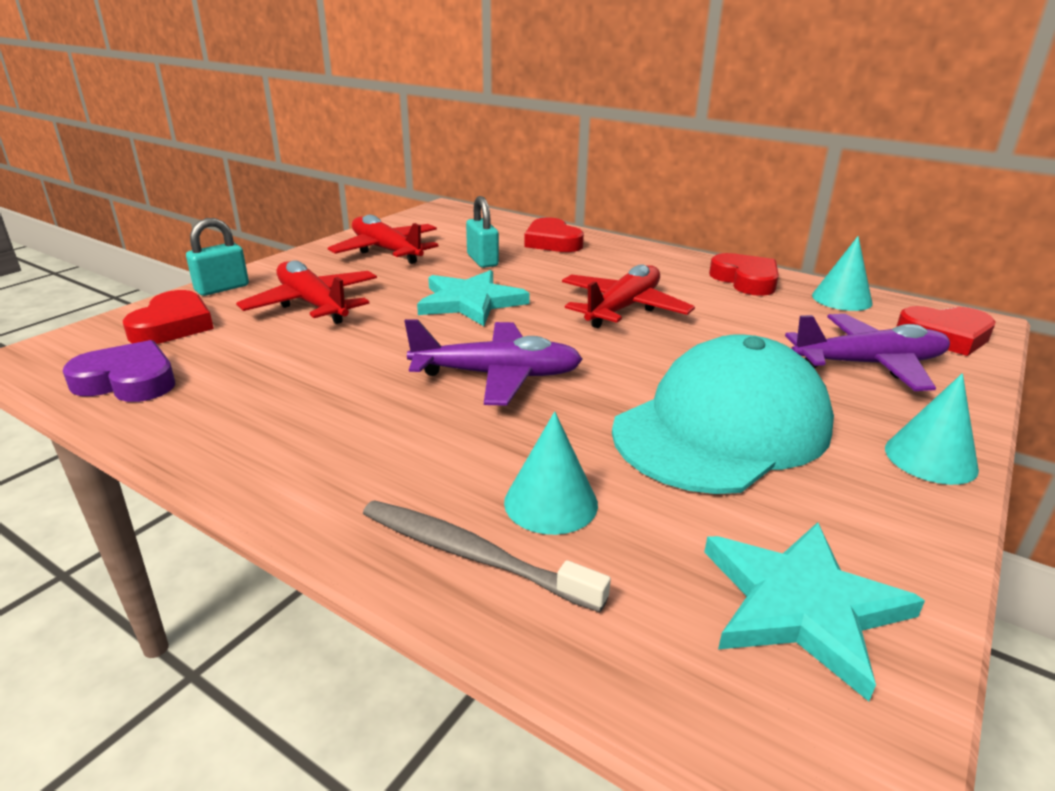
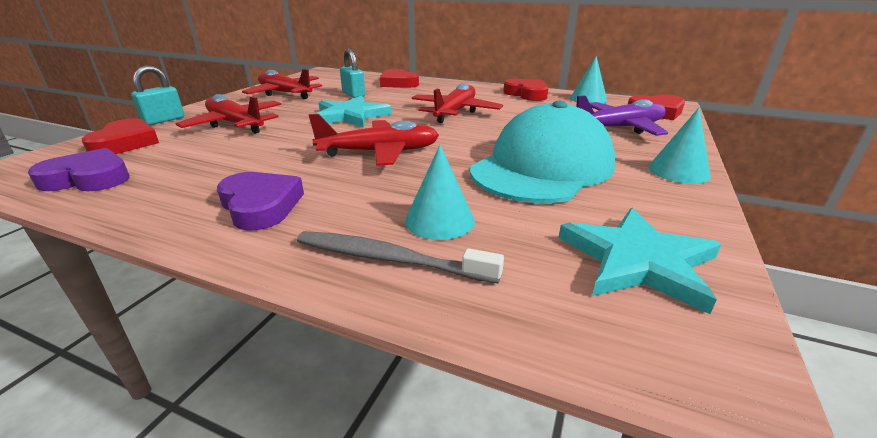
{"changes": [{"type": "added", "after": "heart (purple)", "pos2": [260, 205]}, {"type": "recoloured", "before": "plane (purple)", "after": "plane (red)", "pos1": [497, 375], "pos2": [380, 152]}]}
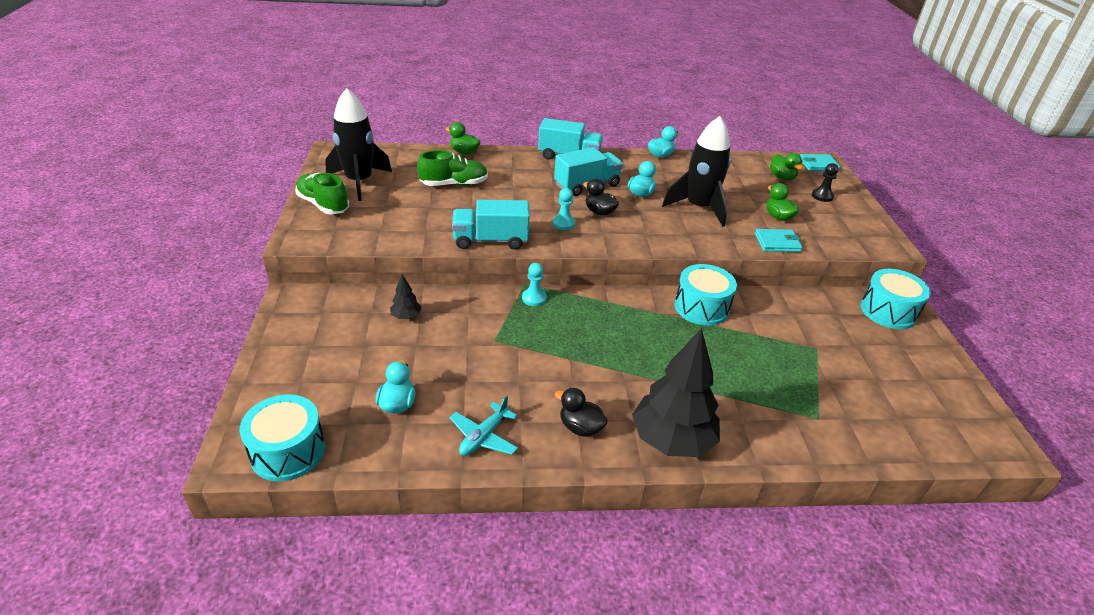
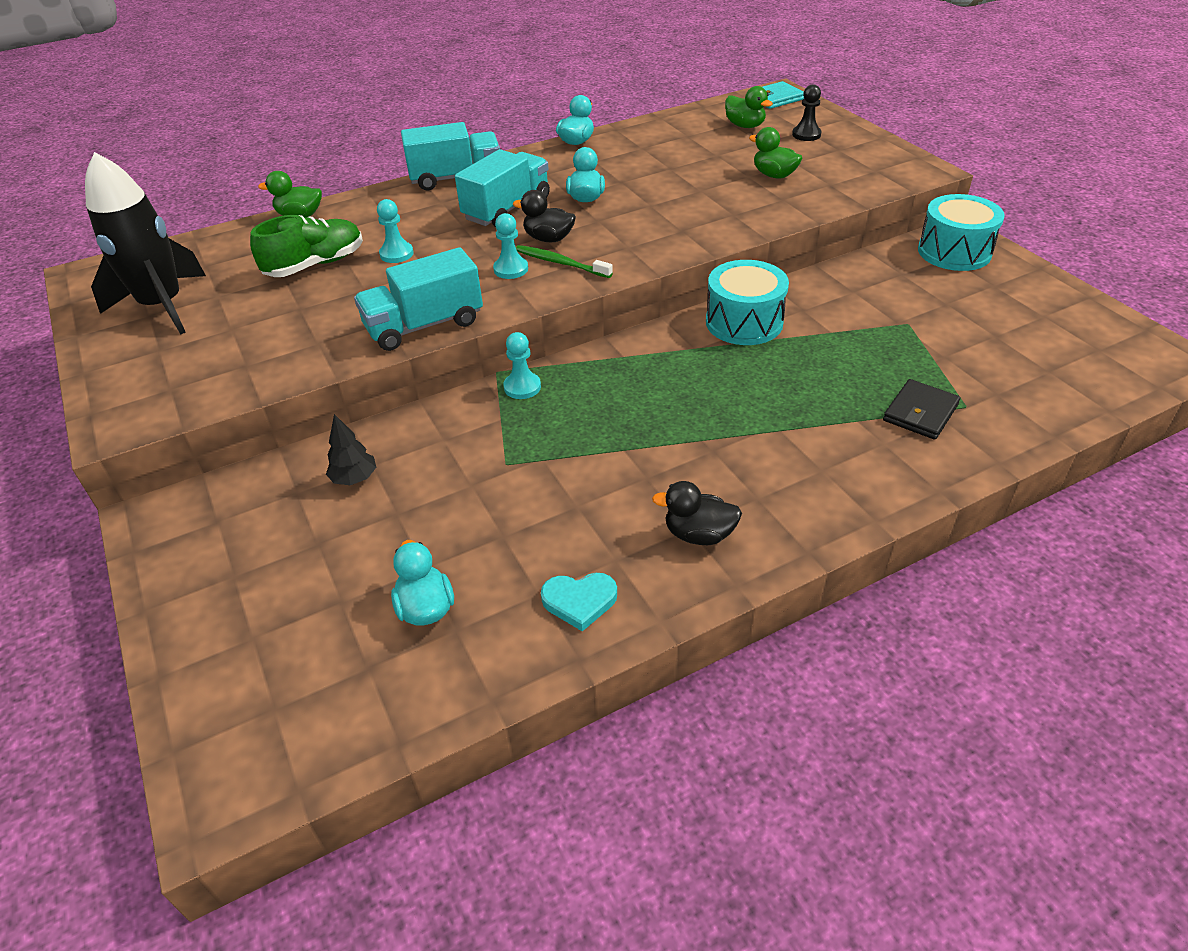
{"changes": [{"type": "added", "after": "pawn (turquoise)", "pos2": [396, 254]}, {"type": "added", "after": "toothbrush (green)", "pos2": [560, 263]}, {"type": "replaced", "before": "plane (turquoise)", "after": "heart (turquoise)", "pos1": [483, 437], "pos2": [579, 601]}, {"type": "added", "after": "wallet (black)", "pos2": [920, 412]}, {"type": "removed", "before": "drum (turquoise)", "pos1": [288, 451]}, {"type": "removed", "before": "shoe (green)", "pos1": [323, 205]}, {"type": "removed", "before": "tree (black)", "pos1": [671, 440]}, {"type": "removed", "before": "rocket (black)", "pos1": [699, 208]}, {"type": "removed", "before": "wallet (turquoise)", "pos1": [777, 243]}]}
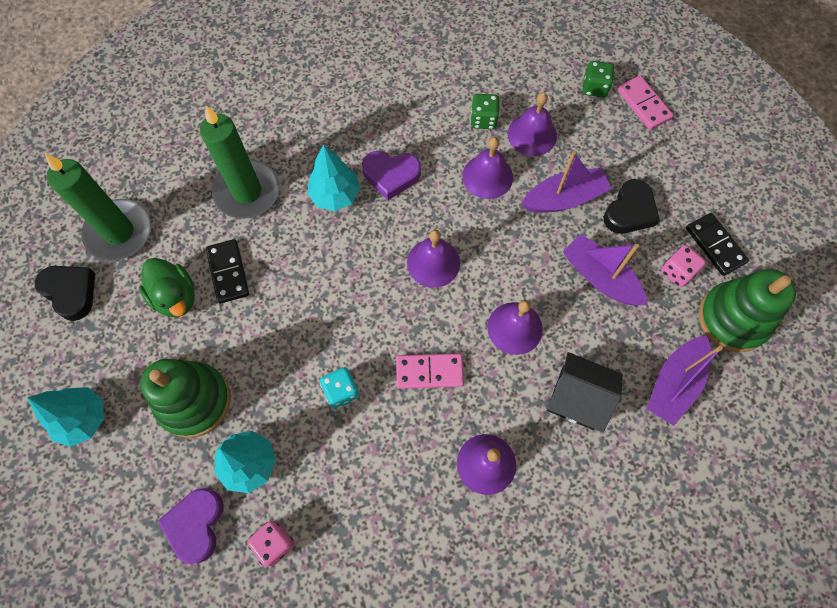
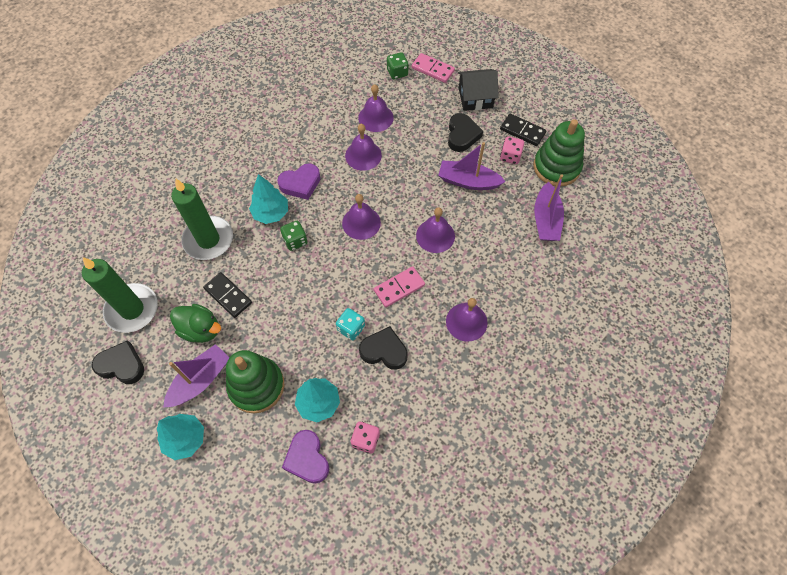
{"changes": [{"type": "moved", "before": "boat (purple)", "pos1": [564, 198], "pos2": [200, 380]}, {"type": "moved", "before": "dice (green)", "pos1": [483, 120], "pos2": [295, 241]}, {"type": "added", "after": "heart (black)", "pos2": [384, 351]}, {"type": "moved", "before": "house (black)", "pos1": [577, 398], "pos2": [475, 98]}]}
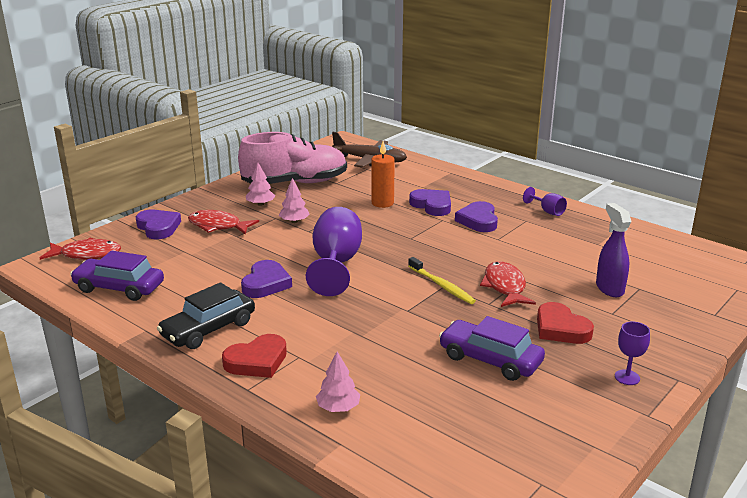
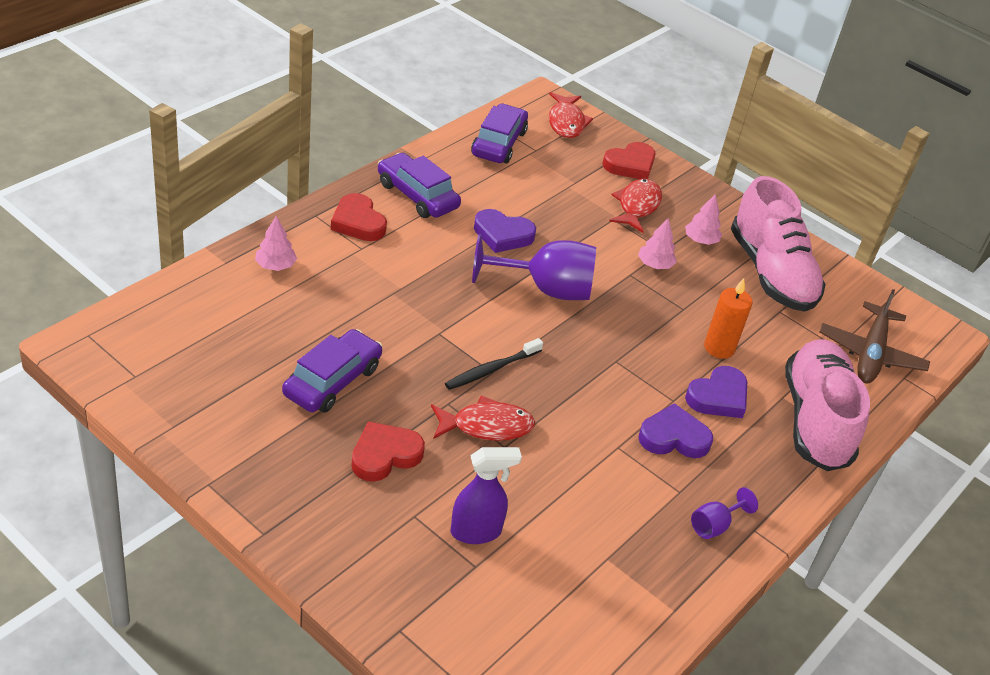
{"changes": [{"type": "recoloured", "before": "car (black)", "after": "car (purple)", "pos1": [208, 329], "pos2": [417, 195]}, {"type": "recoloured", "before": "toothbrush (yellow)", "after": "toothbrush (black)", "pos1": [441, 285], "pos2": [492, 369]}, {"type": "recoloured", "before": "heart (purple)", "after": "heart (red)", "pos1": [158, 227], "pos2": [630, 165]}, {"type": "added", "after": "shoe (pink)", "pos2": [816, 420]}, {"type": "removed", "before": "goblet (purple)", "pos1": [627, 377]}]}
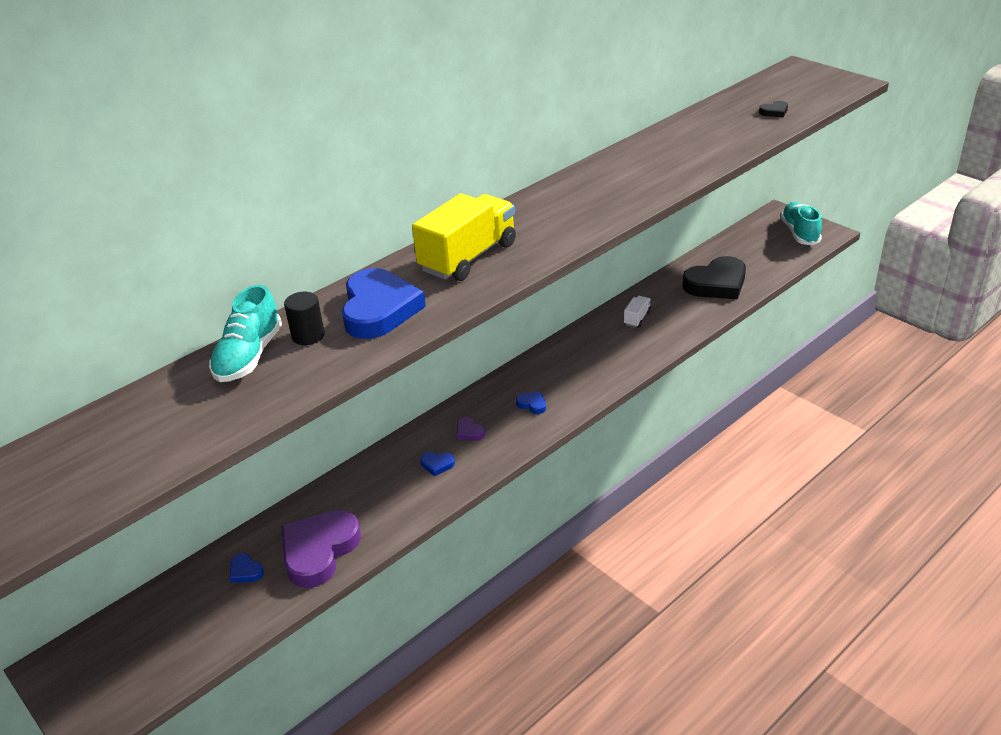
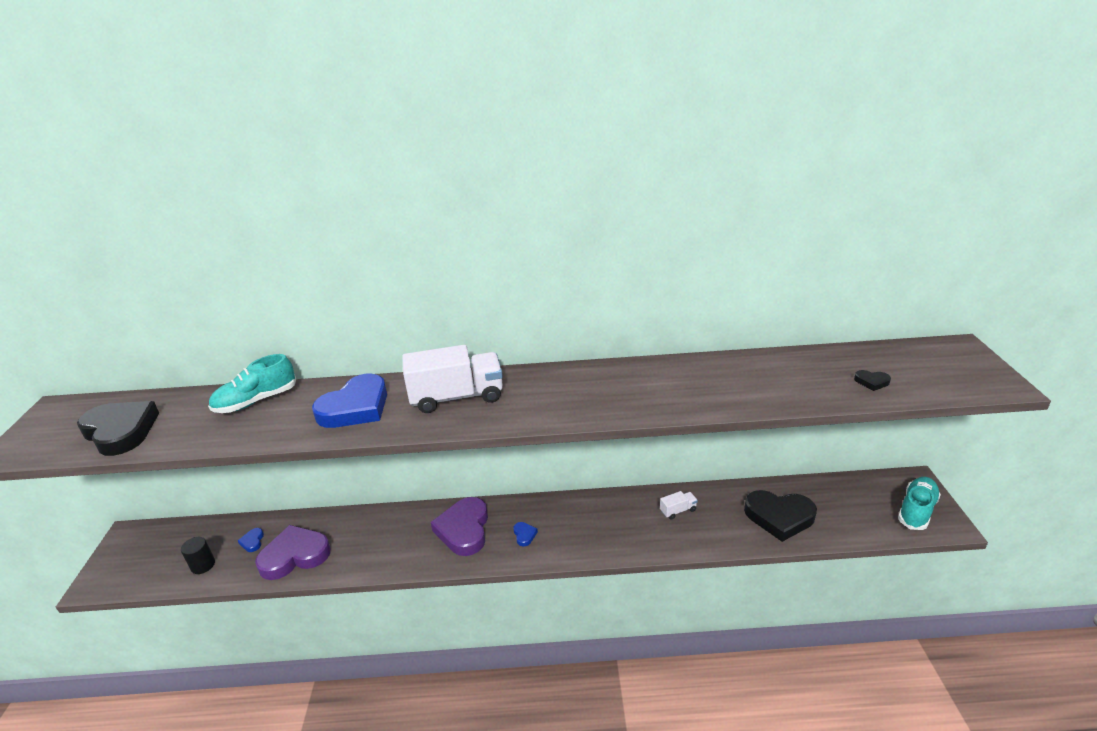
{"changes": [{"type": "added", "after": "heart (black)", "pos2": [121, 431]}, {"type": "moved", "before": "cylinder (black)", "pos1": [308, 336], "pos2": [203, 565]}, {"type": "recoloured", "before": "truck (yellow)", "after": "truck (white)", "pos1": [468, 257], "pos2": [457, 397]}, {"type": "resized", "before": "heart (purple)", "pos1": [469, 432], "pos2": [464, 529], "scale": 2.42}, {"type": "removed", "before": "heart (blue)", "pos1": [437, 464]}]}
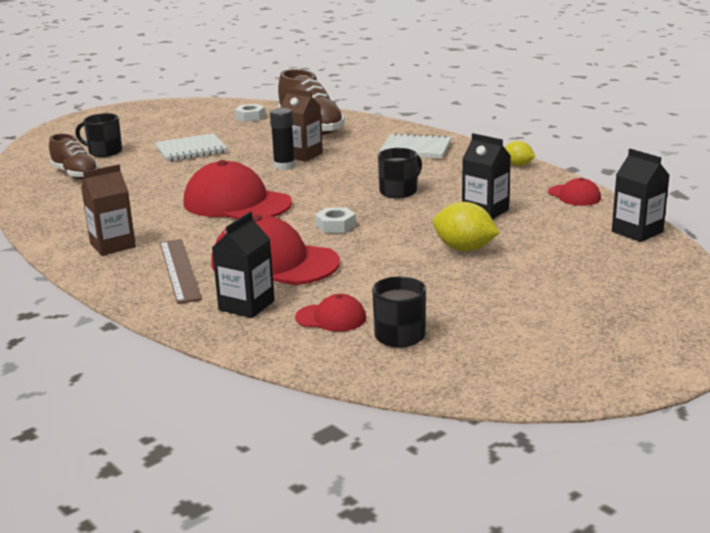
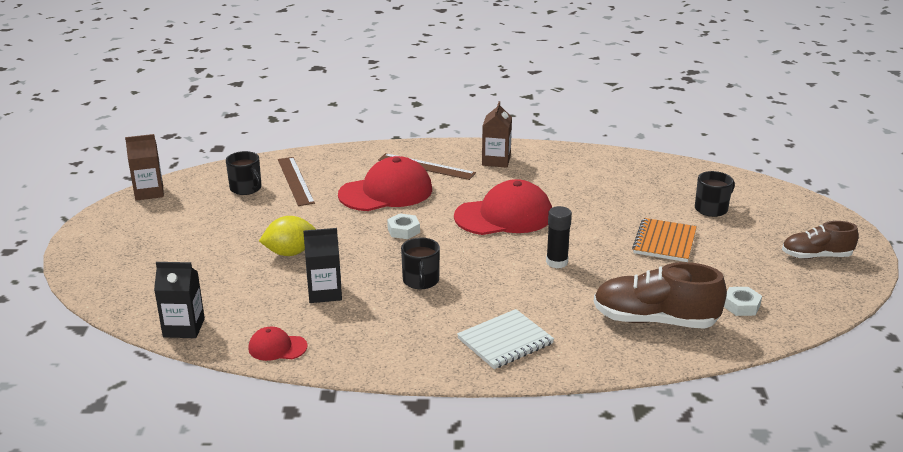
{"changes": [{"type": "moved", "before": "carton (brown)", "pos1": [302, 155], "pos2": [149, 192]}, {"type": "replaced", "before": "cap (red)", "after": "ruler (brown)", "pos1": [331, 318], "pos2": [295, 181]}, {"type": "recoloured", "before": "notebook (white)", "after": "notebook (orange)", "pos1": [191, 150], "pos2": [664, 242]}, {"type": "moved", "before": "shoe (brown)", "pos1": [75, 174], "pos2": [816, 256]}, {"type": "removed", "before": "carton (black)", "pos1": [246, 305]}, {"type": "removed", "before": "lemon (yellow)", "pos1": [517, 165]}]}
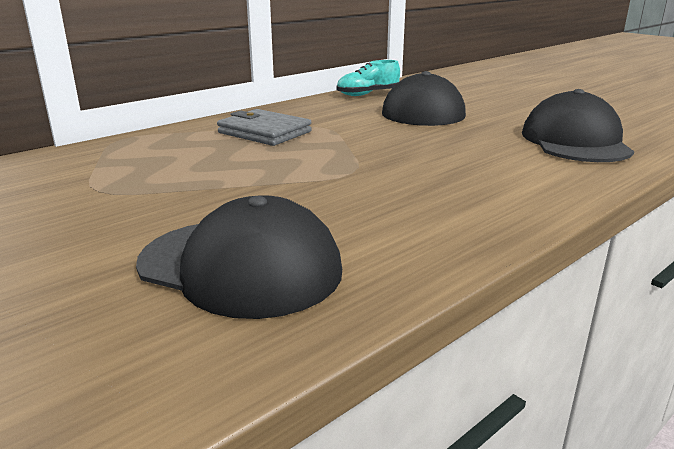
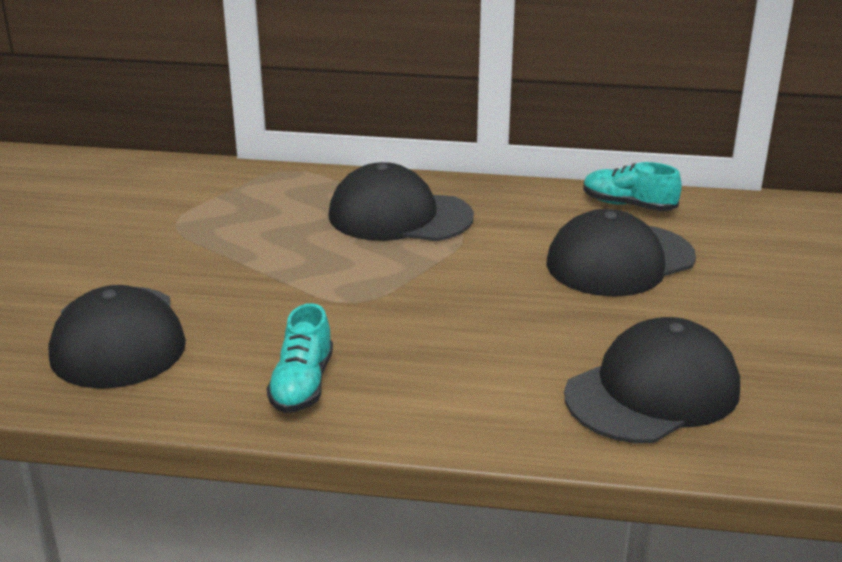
{"changes": [{"type": "added", "after": "shoe (turquoise)", "pos2": [302, 384]}, {"type": "replaced", "before": "wallet (grey)", "after": "cap (black)", "pos1": [264, 132], "pos2": [399, 216]}]}
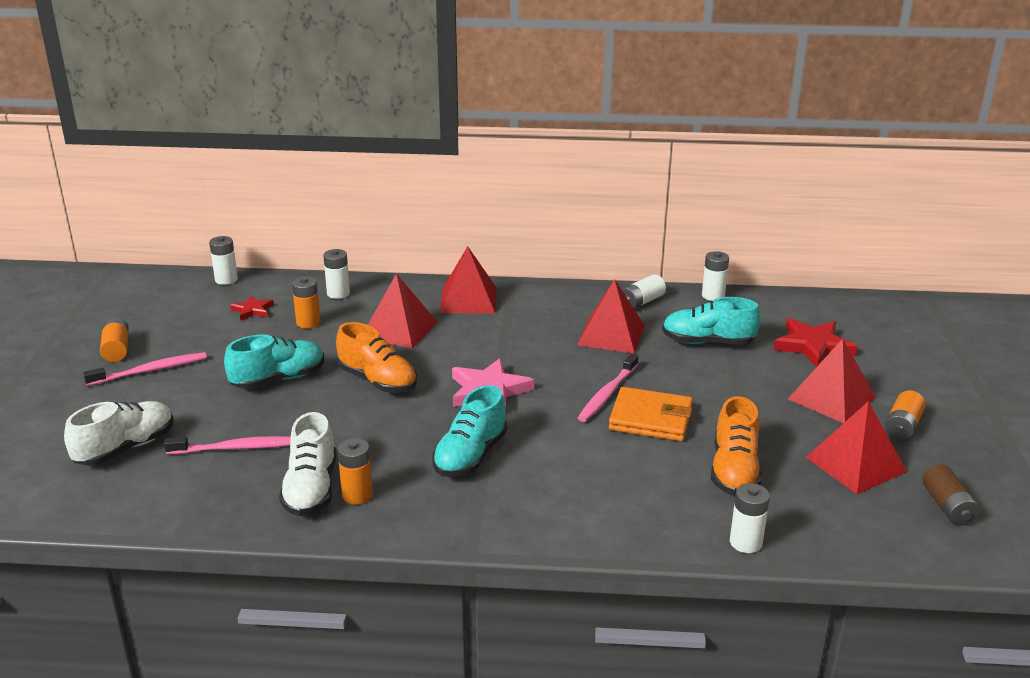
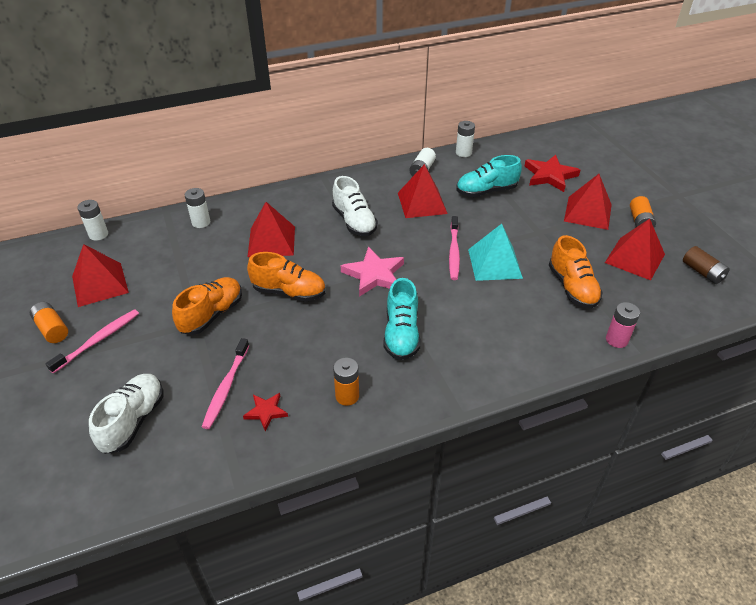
{"changes": [{"type": "moved", "before": "pyramid (red)", "pos1": [468, 300], "pos2": [100, 284]}, {"type": "recoloured", "before": "shoe (turquoise)", "after": "shoe (orange)", "pos1": [278, 379], "pos2": [212, 314]}, {"type": "turned", "before": "toothbrush (pink)", "pos1": [237, 448], "pos2": [226, 388], "turn": 135}, {"type": "moved", "before": "star (red)", "pos1": [252, 310], "pos2": [266, 412]}, {"type": "moved", "before": "shoe (white)", "pos1": [311, 489], "pos2": [354, 221]}, {"type": "replaced", "before": "wallet (orange)", "after": "pyramid (turquoise)", "pos1": [650, 419], "pos2": [495, 263]}, {"type": "recoloured", "before": "battery (white)", "after": "battery (pink)", "pos1": [745, 542], "pos2": [616, 340]}, {"type": "removed", "before": "battery (orange)", "pos1": [308, 323]}]}
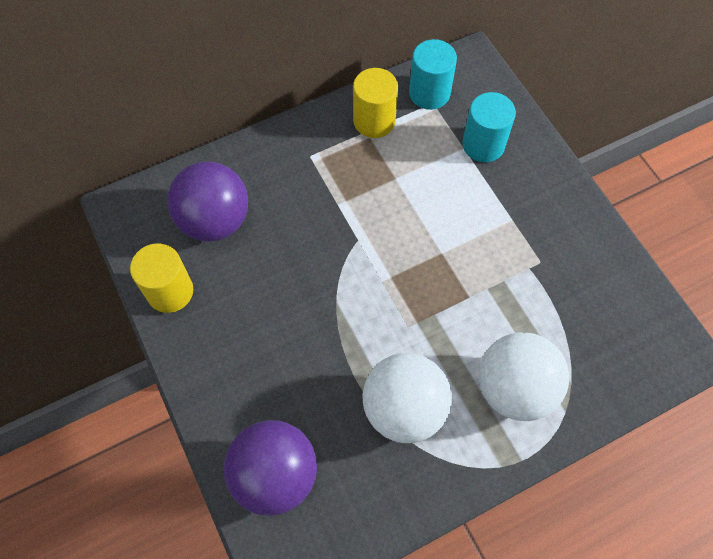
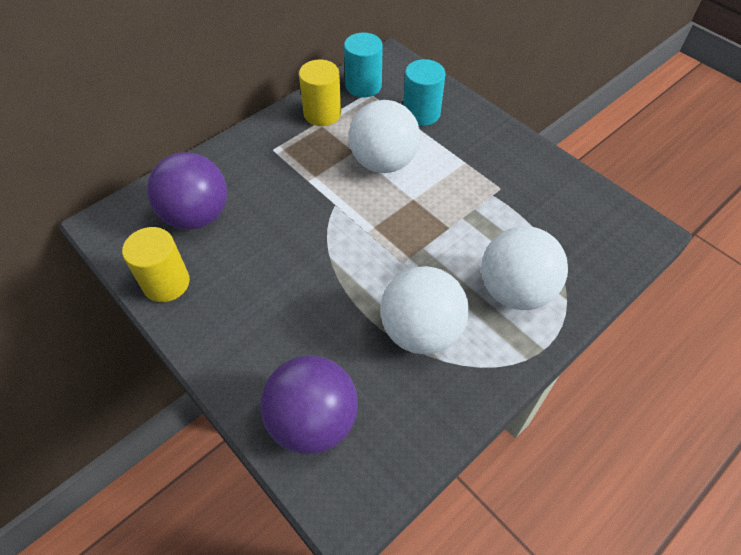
{"changes": [{"type": "added", "after": "ball (white)", "pos2": [383, 162]}]}
